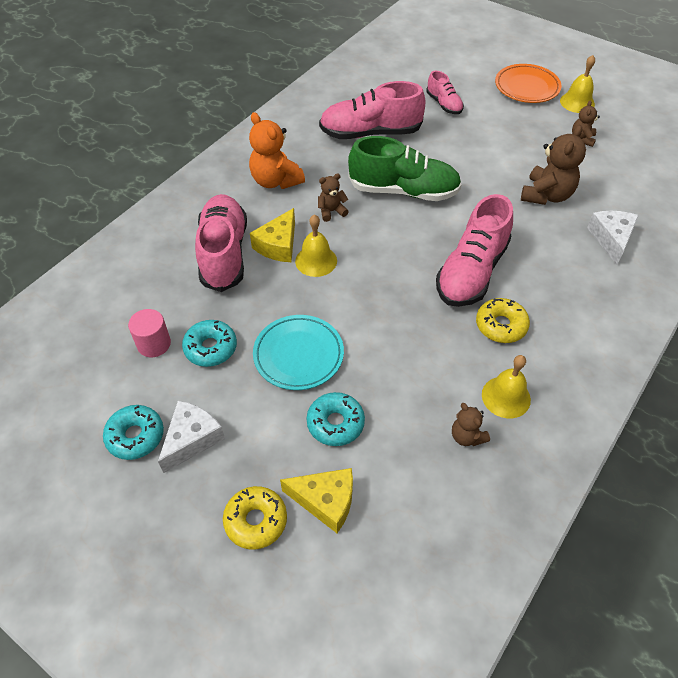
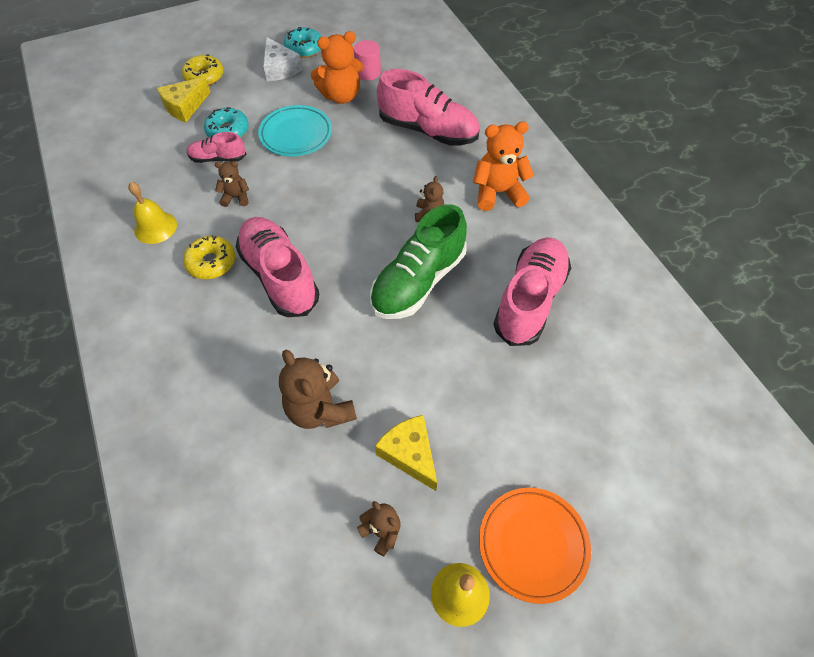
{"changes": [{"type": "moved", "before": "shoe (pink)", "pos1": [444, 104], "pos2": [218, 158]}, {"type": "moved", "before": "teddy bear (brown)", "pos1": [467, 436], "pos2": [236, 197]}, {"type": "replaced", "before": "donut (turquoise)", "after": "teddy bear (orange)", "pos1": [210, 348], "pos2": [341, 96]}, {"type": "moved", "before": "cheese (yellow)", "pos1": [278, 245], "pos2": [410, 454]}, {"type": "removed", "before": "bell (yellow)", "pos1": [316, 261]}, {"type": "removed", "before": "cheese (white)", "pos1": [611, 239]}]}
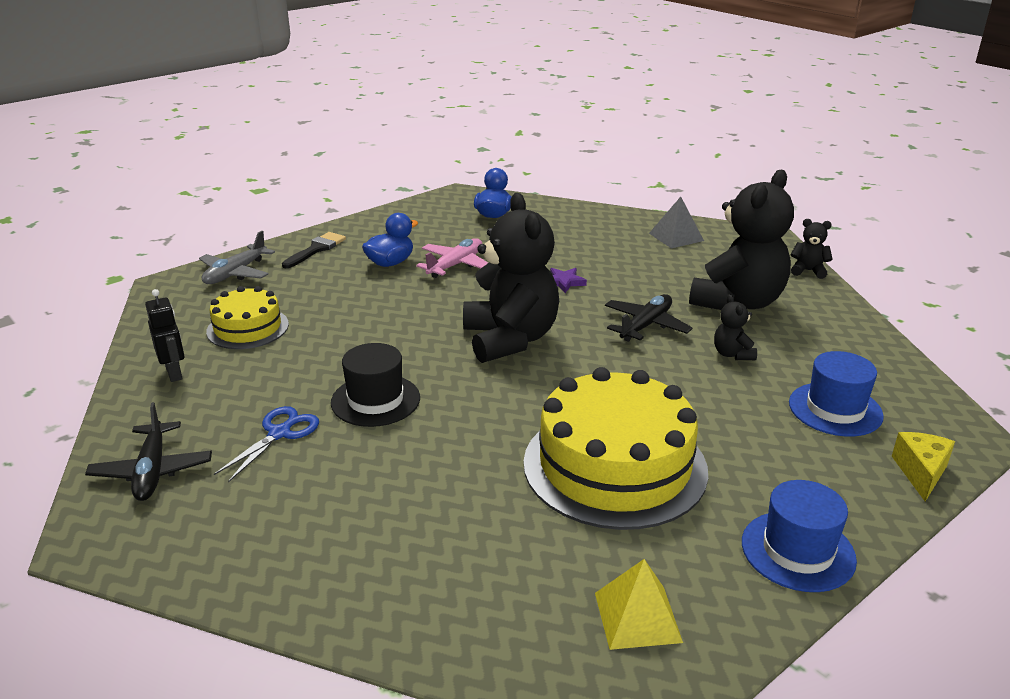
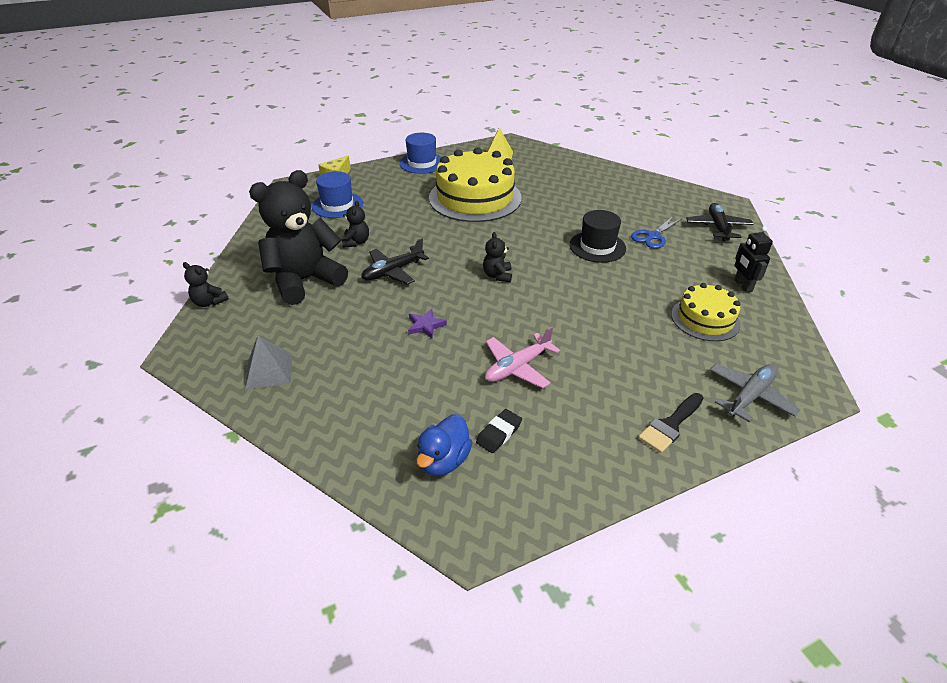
{"changes": [{"type": "added", "after": "eraser (black)", "pos2": [499, 433]}, {"type": "resized", "before": "teddy bear (black)", "pos1": [510, 339], "pos2": [497, 275], "scale": 0.42}, {"type": "removed", "before": "duck (blue)", "pos1": [390, 263]}]}
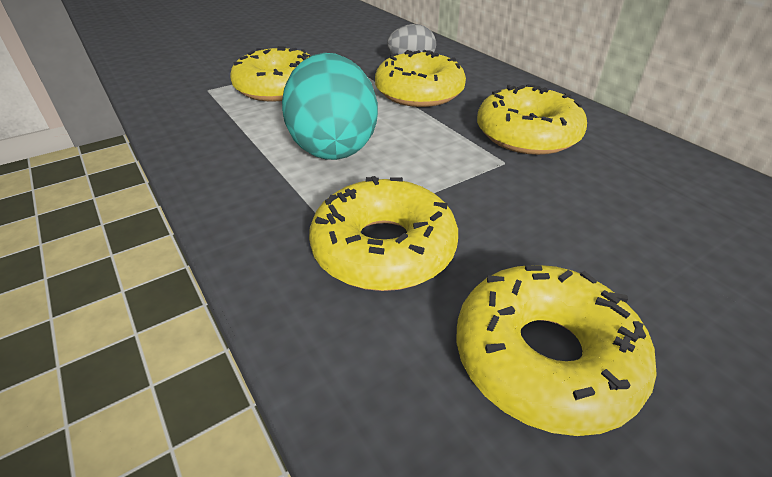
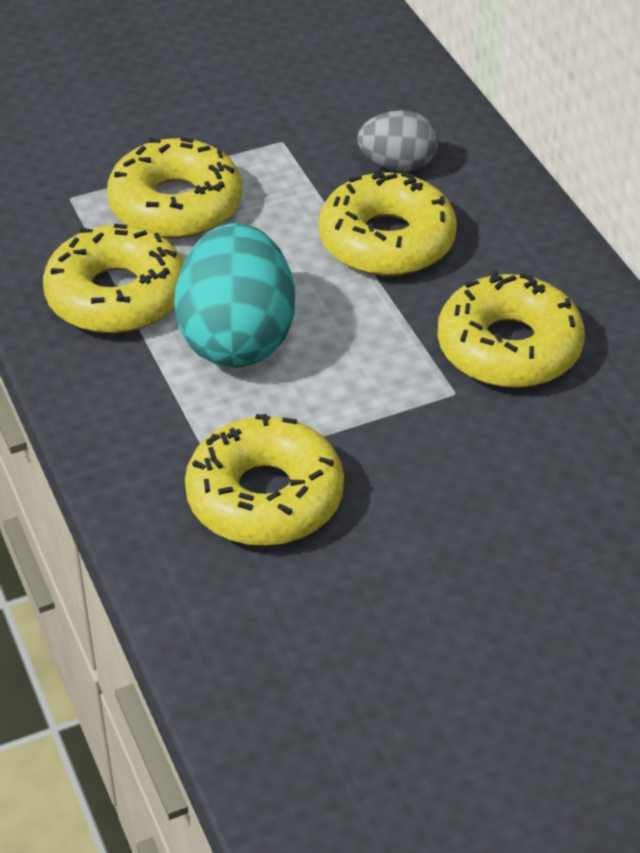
{"changes": [{"type": "moved", "before": "donut (yellow)", "pos1": [544, 357], "pos2": [116, 295]}]}
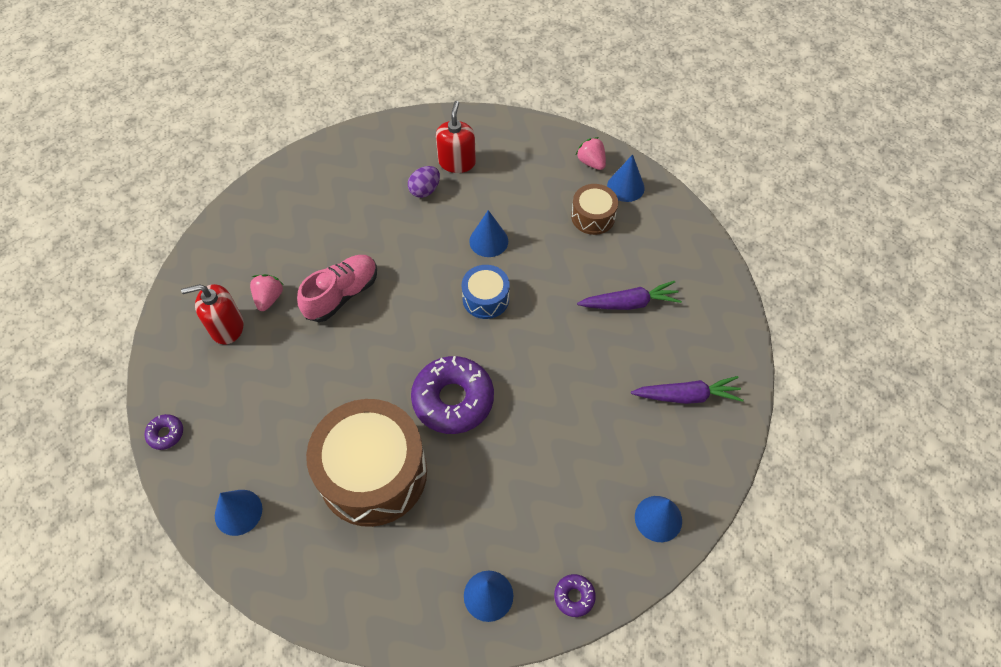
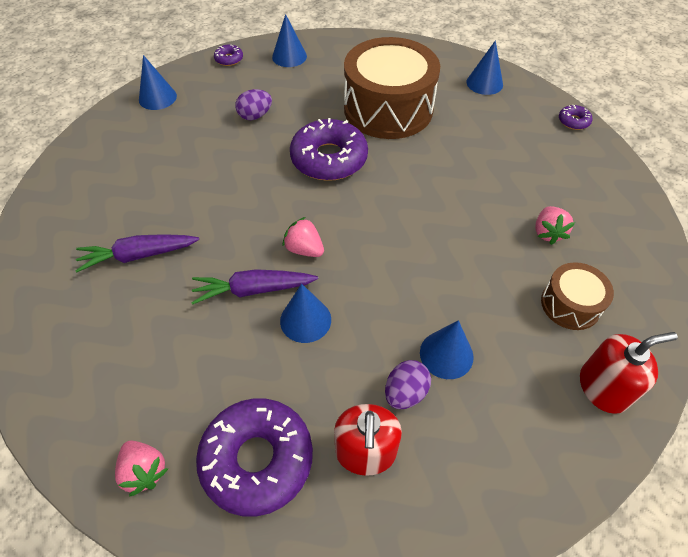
{"changes": [{"type": "moved", "before": "carrot (purple)", "pos1": [686, 396], "pos2": [253, 290]}, {"type": "added", "after": "donut (purple)", "pos2": [257, 459]}, {"type": "added", "after": "egg (purple)", "pos2": [255, 116]}, {"type": "replaced", "before": "drum (blue)", "after": "strawberry (pink)", "pos1": [486, 298], "pos2": [304, 249]}, {"type": "moved", "before": "cone (blue)", "pos1": [625, 187], "pos2": [446, 354]}, {"type": "moved", "before": "drum (brown)", "pos1": [593, 217], "pos2": [570, 304]}, {"type": "moved", "before": "soap dispenser (red)", "pos1": [227, 327], "pos2": [603, 388]}, {"type": "removed", "before": "shoe (pink)", "pos1": [342, 295]}]}
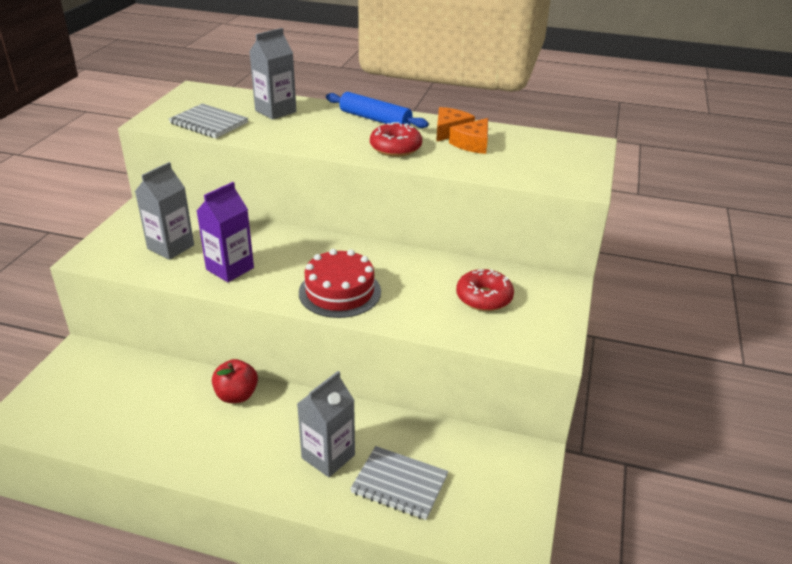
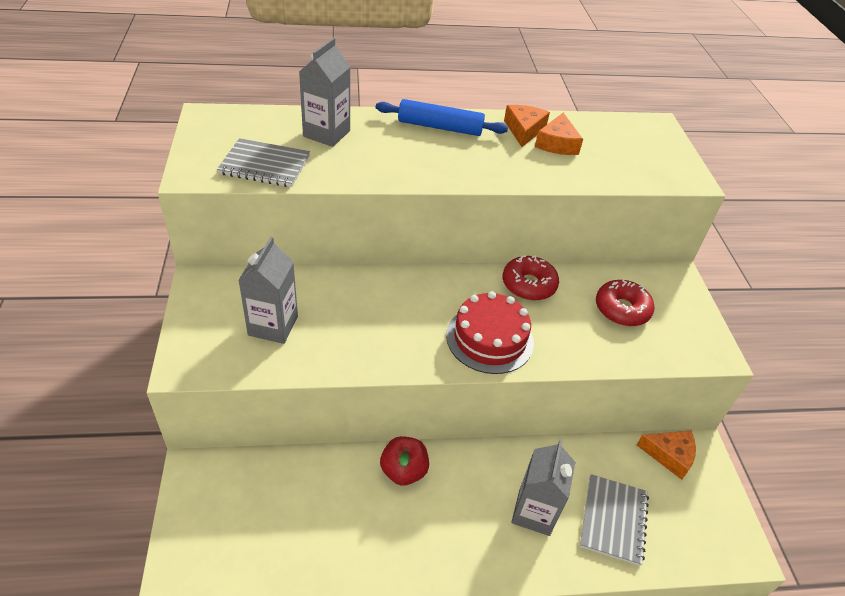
{"changes": [{"type": "moved", "before": "donut (red)", "pos1": [395, 148], "pos2": [528, 285]}, {"type": "turned", "before": "notebook (grey)", "pos1": [399, 484], "pos2": [613, 520], "turn": -75}, {"type": "added", "after": "cheese (orange)", "pos2": [669, 455]}, {"type": "removed", "before": "carton (purple)", "pos1": [230, 268]}]}
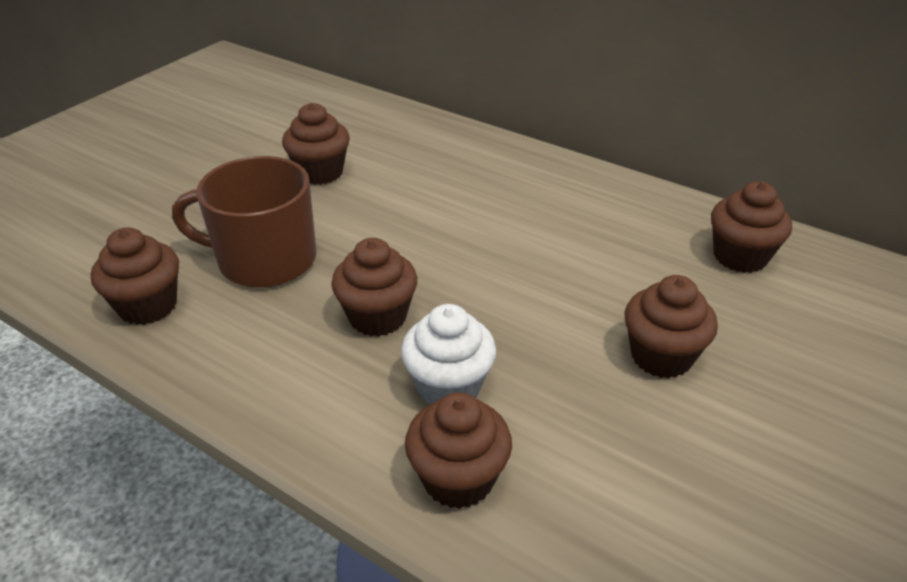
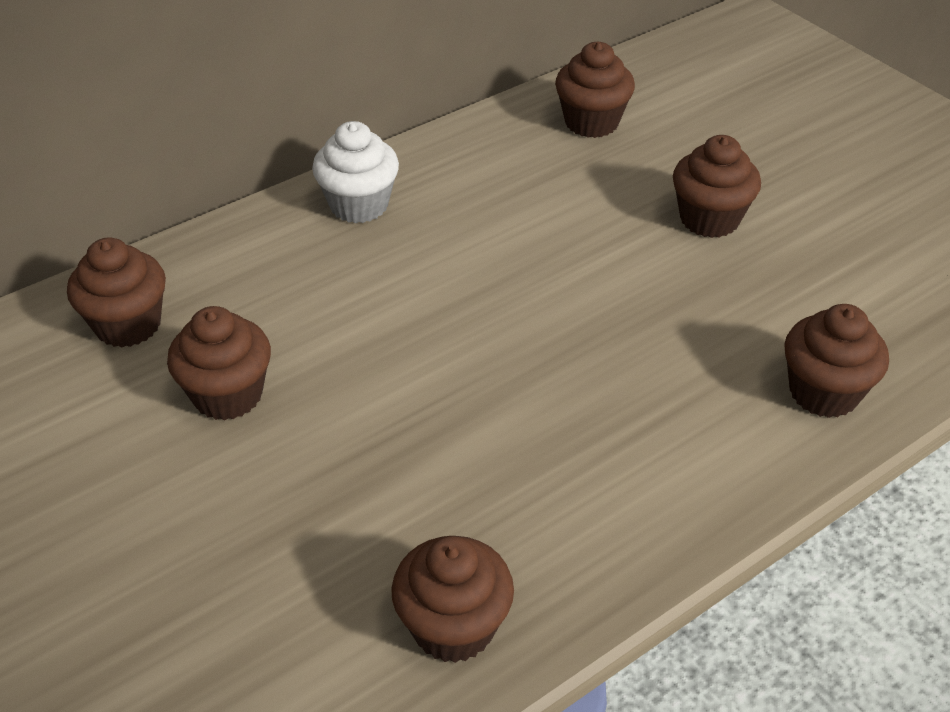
{"changes": [{"type": "moved", "before": "cupcake (brown)", "pos1": [377, 317], "pos2": [128, 325]}, {"type": "moved", "before": "cupcake (white)", "pos1": [448, 386], "pos2": [359, 205]}, {"type": "removed", "before": "mug (brown)", "pos1": [265, 259]}]}
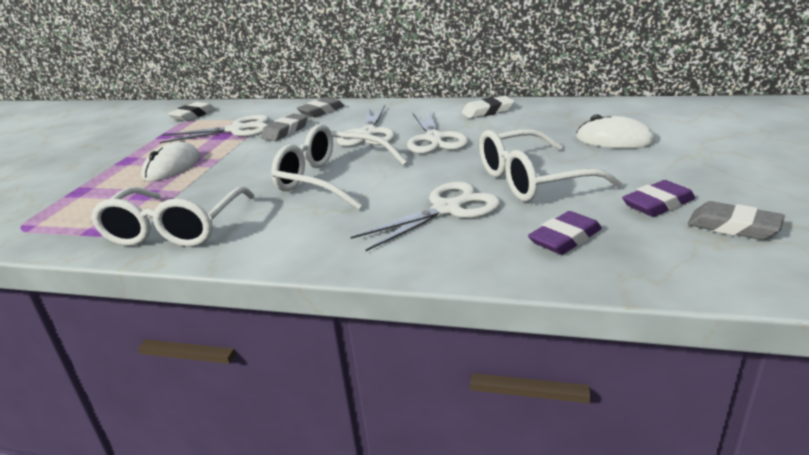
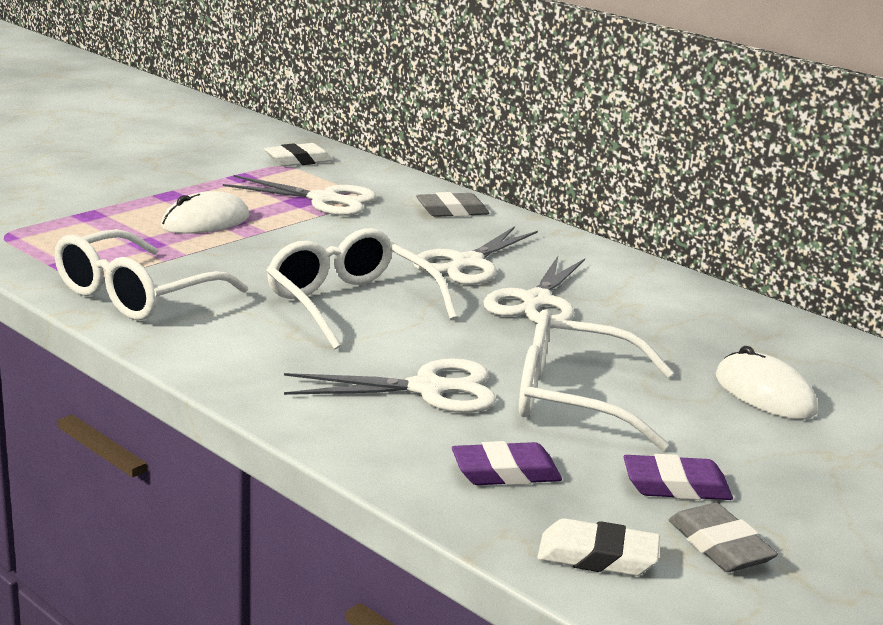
{"changes": [{"type": "moved", "before": "eraser (white)", "pos1": [487, 111], "pos2": [597, 556]}, {"type": "removed", "before": "eraser (grey)", "pos1": [285, 131]}]}
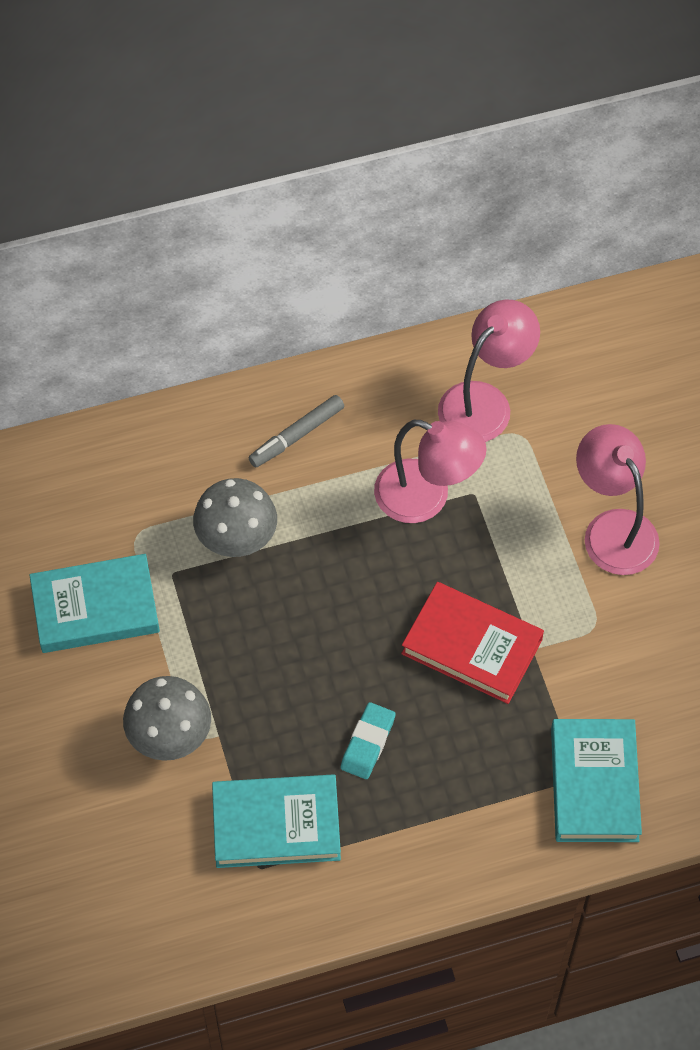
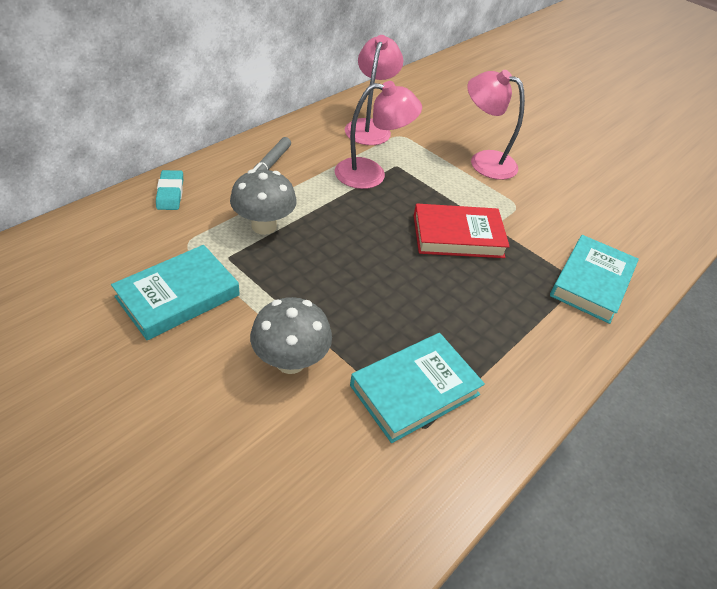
{"changes": [{"type": "moved", "before": "eraser (turquoise)", "pos1": [368, 743], "pos2": [170, 193]}, {"type": "turned", "before": "book (turquoise)", "pos1": [594, 784], "pos2": [591, 282], "turn": 60}]}
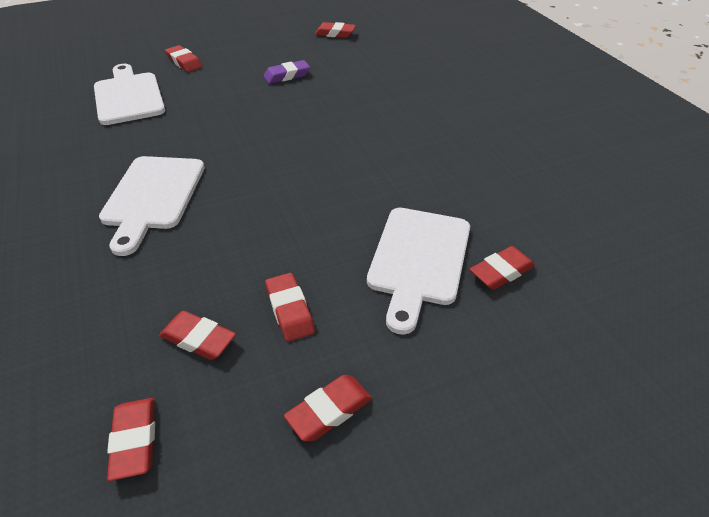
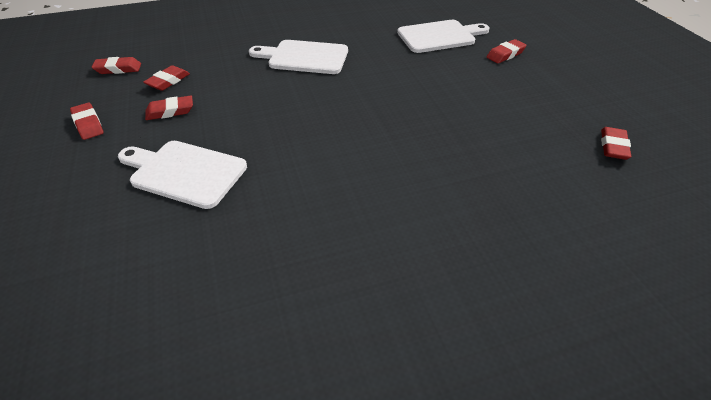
{"changes": [{"type": "removed", "before": "eraser (purple)", "pos1": [287, 75]}, {"type": "removed", "before": "eraser (red)", "pos1": [501, 272]}]}
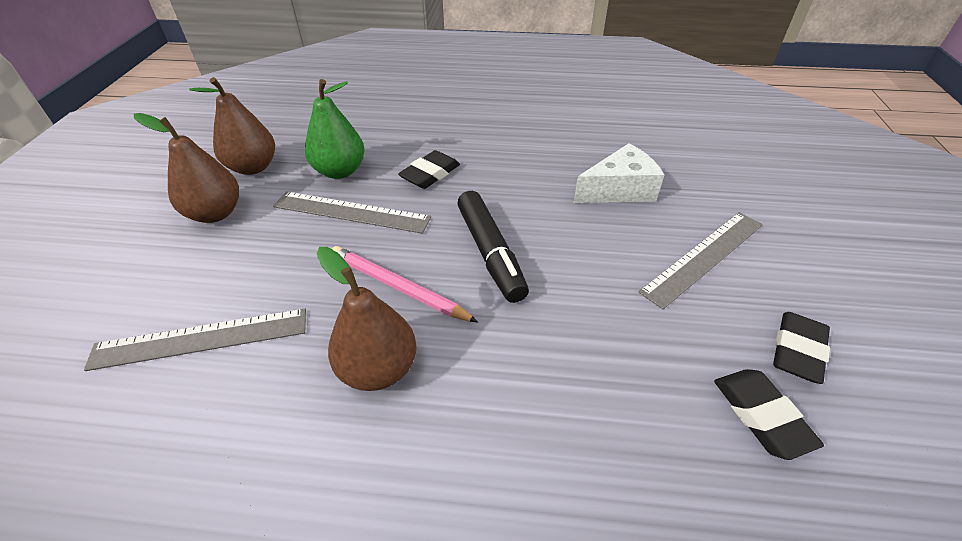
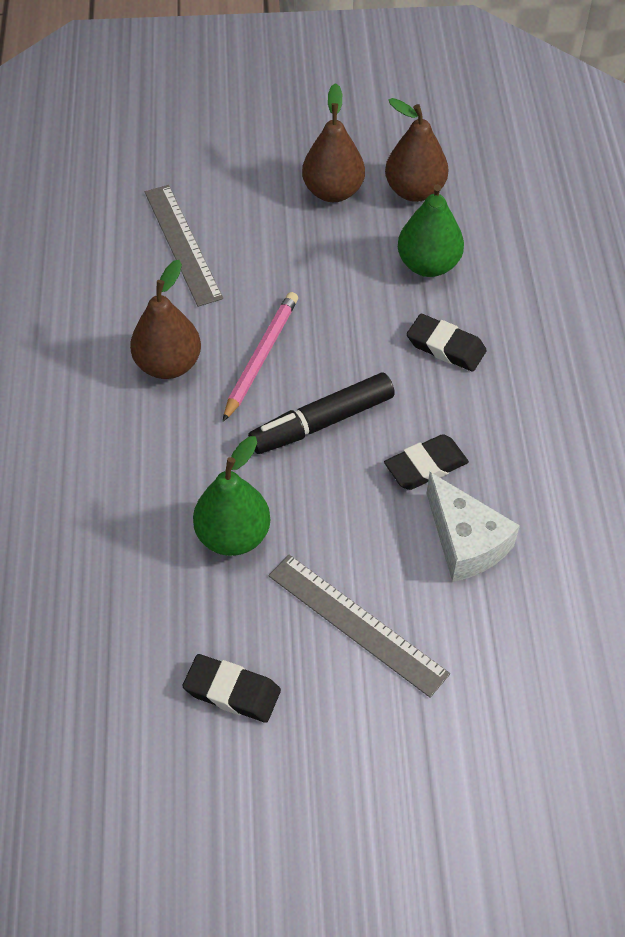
{"changes": [{"type": "added", "after": "pear (green)", "pos2": [233, 535]}, {"type": "moved", "before": "eraser (black)", "pos1": [761, 415], "pos2": [425, 466]}, {"type": "removed", "before": "ruler (grey)", "pos1": [351, 212]}]}
